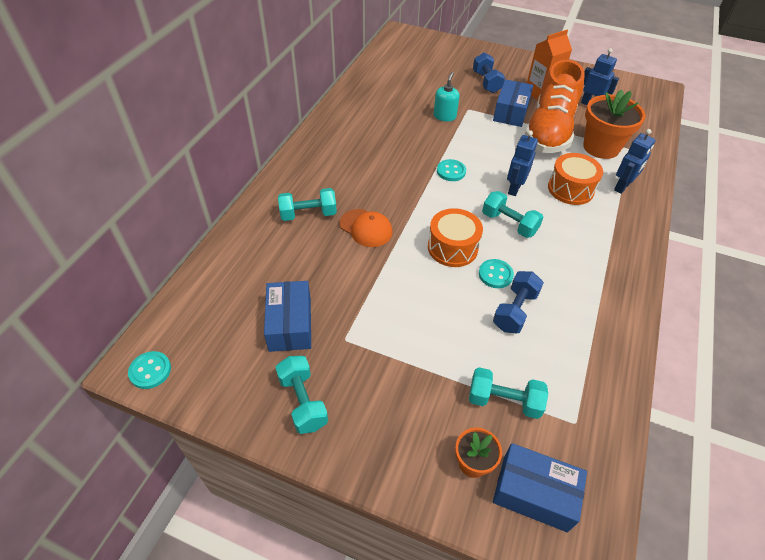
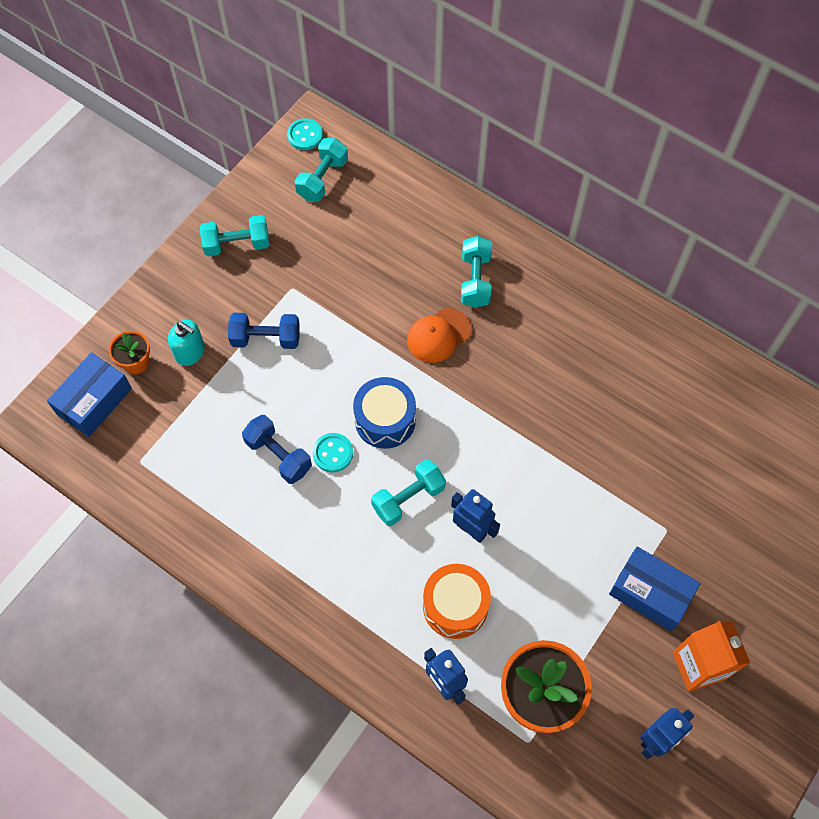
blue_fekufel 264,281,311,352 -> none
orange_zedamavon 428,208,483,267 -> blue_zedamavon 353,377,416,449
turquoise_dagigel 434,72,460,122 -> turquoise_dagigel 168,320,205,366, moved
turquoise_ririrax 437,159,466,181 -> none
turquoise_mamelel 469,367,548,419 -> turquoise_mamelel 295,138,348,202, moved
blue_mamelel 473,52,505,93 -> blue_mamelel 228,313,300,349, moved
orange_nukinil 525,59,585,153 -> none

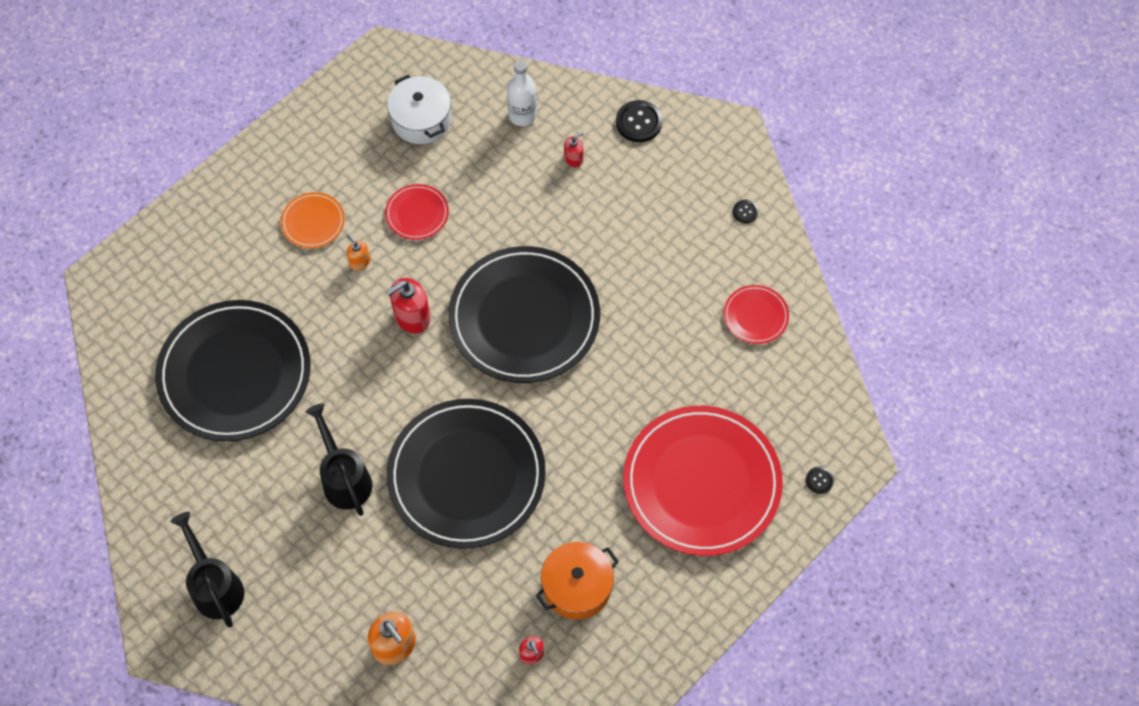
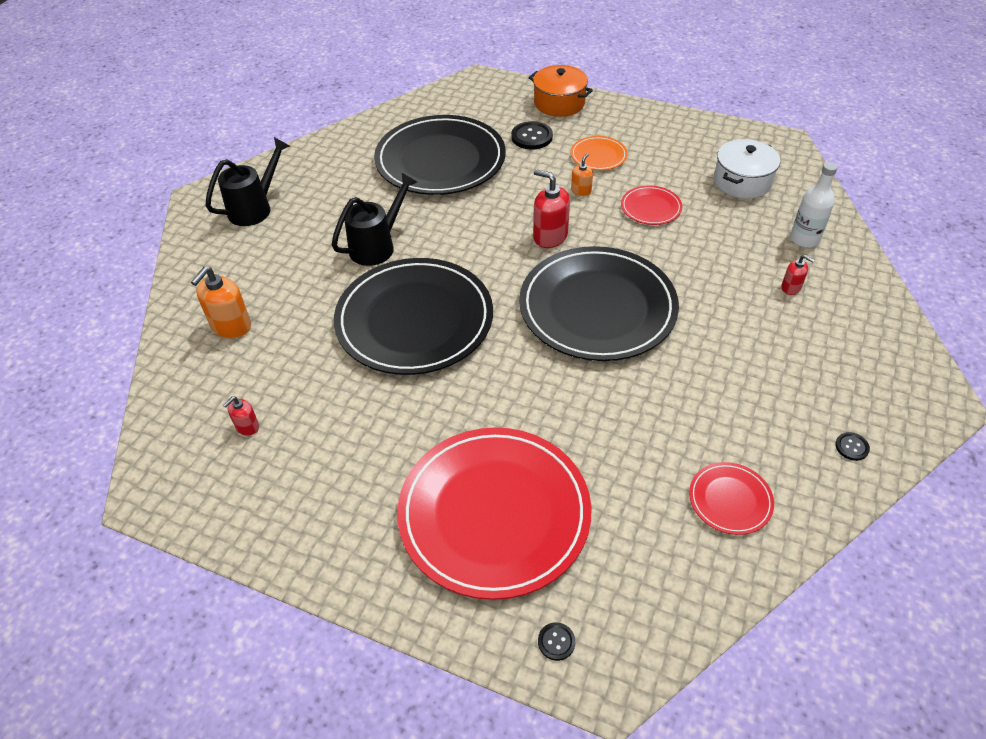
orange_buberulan 535,542,619,619 -> orange_buberulan 529,65,593,117, moved
black_ririrax 616,100,662,142 -> black_ririrax 511,121,553,149, moved

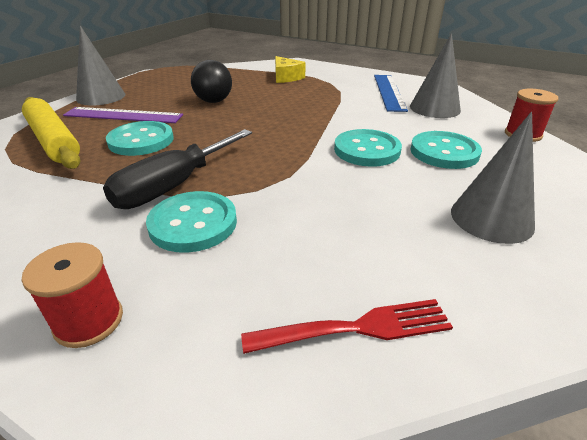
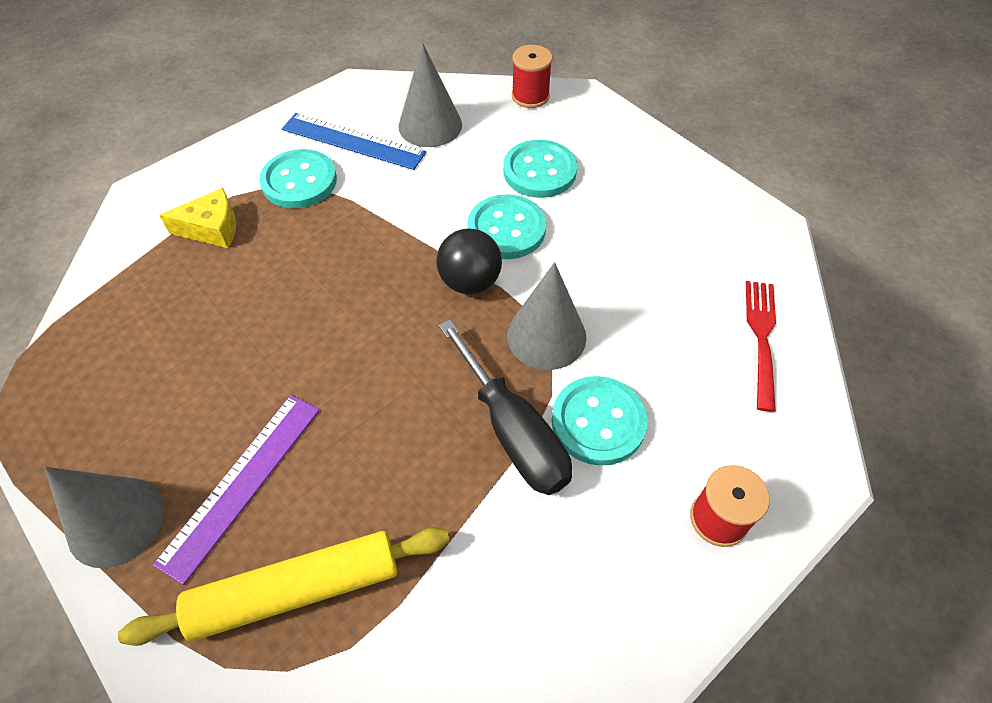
turquoise_ririrax 106,121,173,156 -> turquoise_ririrax 259,149,337,208, moved
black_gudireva 191,60,232,103 -> black_gudireva 436,229,502,294, moved
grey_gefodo 451,112,535,244 -> grey_gefodo 507,262,587,370, moved

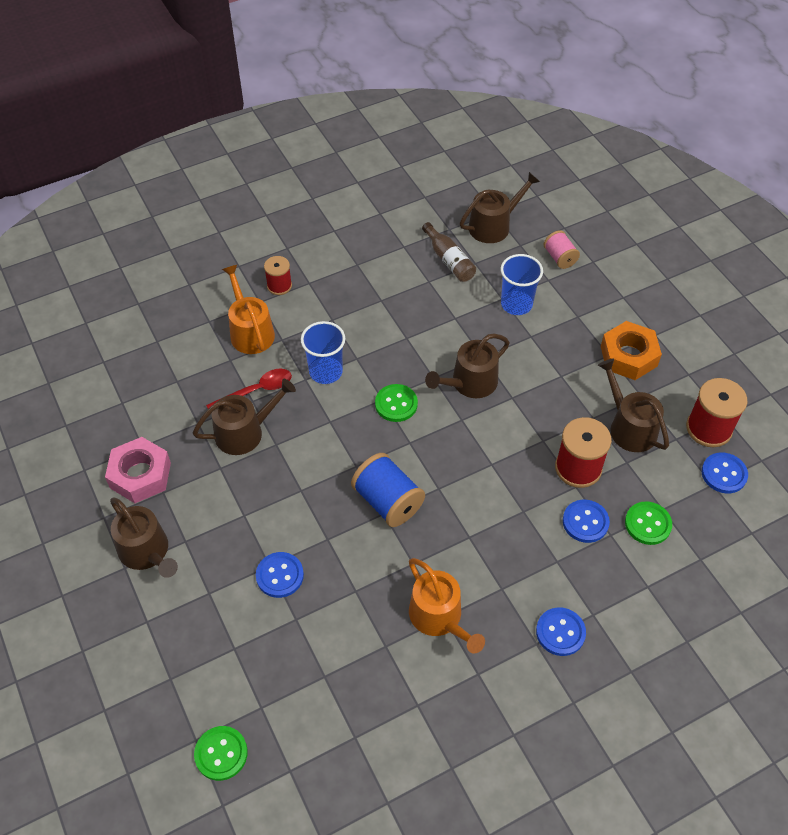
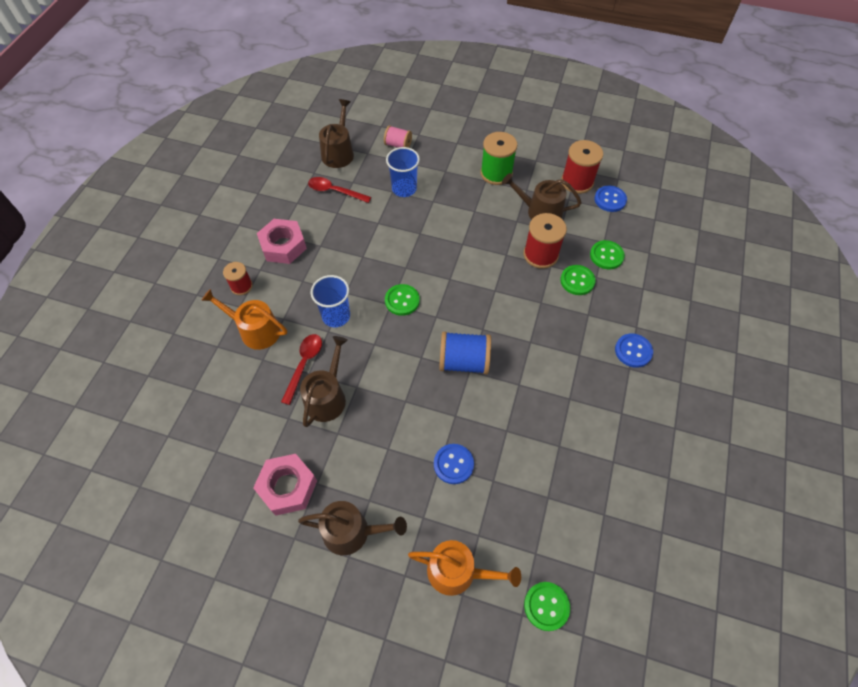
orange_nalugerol 409,558,485,654 -> orange_nalugerol 408,540,521,596, moved
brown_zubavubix 422,222,476,282 -> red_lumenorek 308,177,371,203
brown_nalugerol 425,334,510,398 -> none
blue_ririrax 563,500,610,543 -> green_ririrax 560,265,596,295
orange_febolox 601,321,662,380 -> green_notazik 480,132,517,185
none -> pink_febolox 257,219,307,264

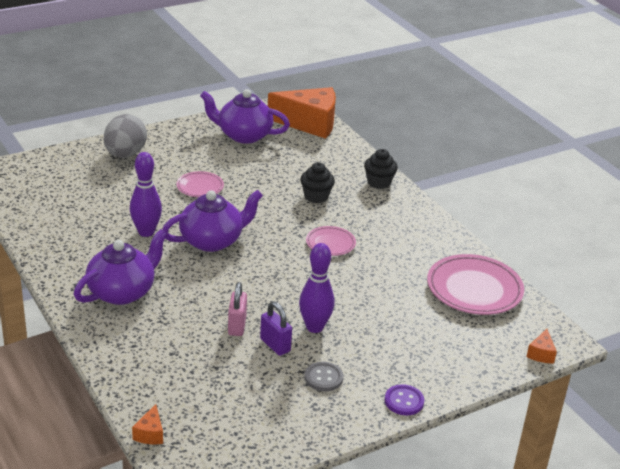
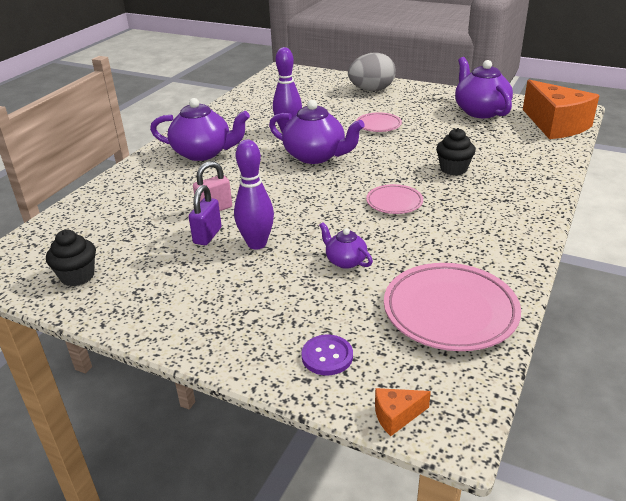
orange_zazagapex 132,404,163,444 -> none
grey_ririrax 305,362,343,391 -> none
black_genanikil 364,149,398,189 -> black_genanikil 46,230,96,286, moved
purple_ririrax 385,384,424,415 -> purple_ririrax 301,335,353,375, moved
none -> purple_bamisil 319,222,373,269

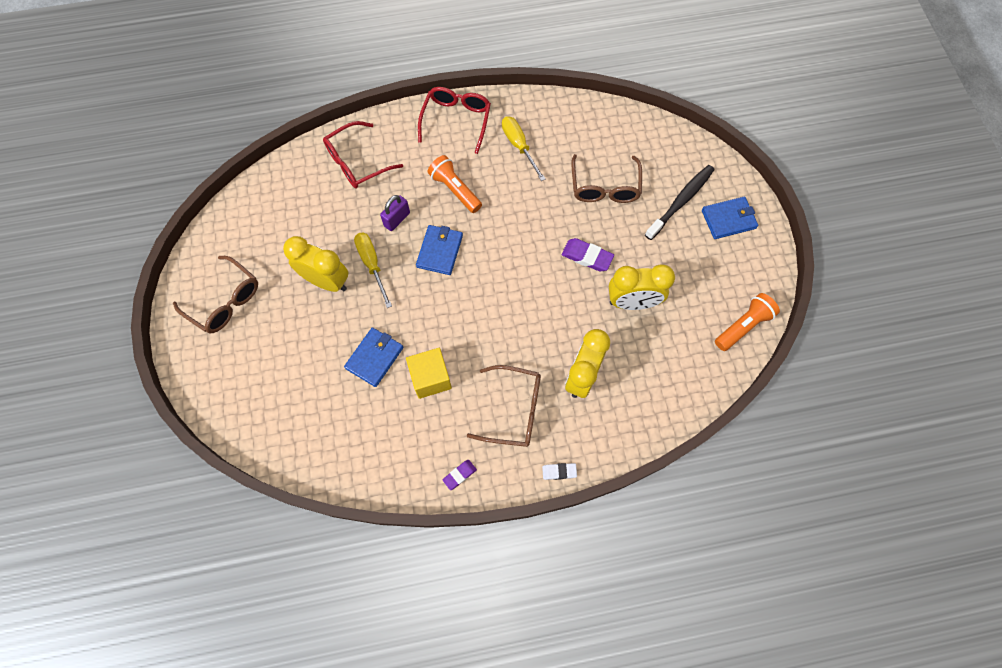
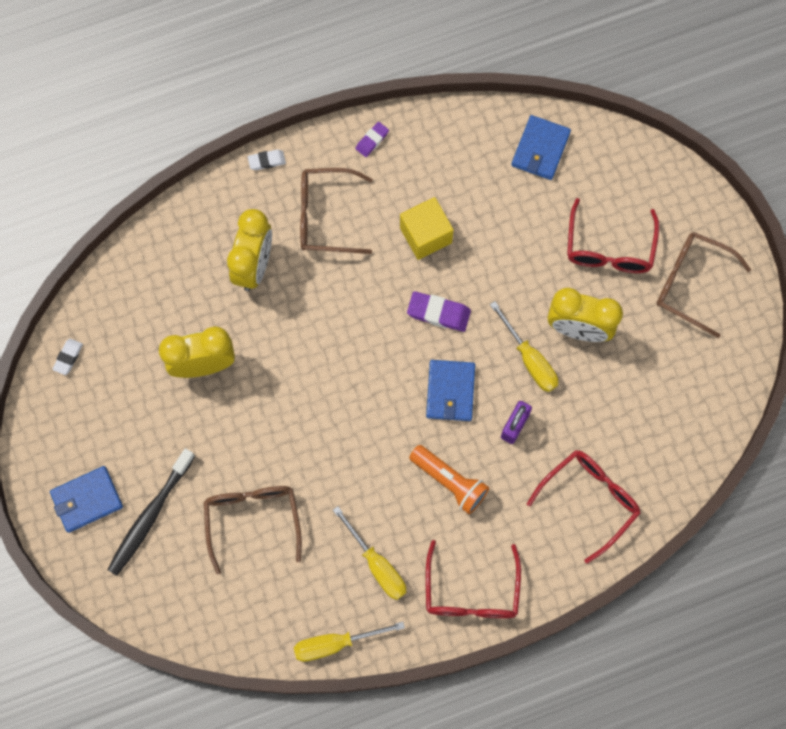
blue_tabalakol 344,327,404,387 -> blue_tabalakol 511,115,571,180, moved
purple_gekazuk 562,238,614,271 -> purple_gekazuk 407,291,471,332, moved
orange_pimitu 715,293,780,351 -> white_gekazuk 52,339,83,375
none -> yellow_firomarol 294,622,405,662
none -> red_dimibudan 567,198,659,273

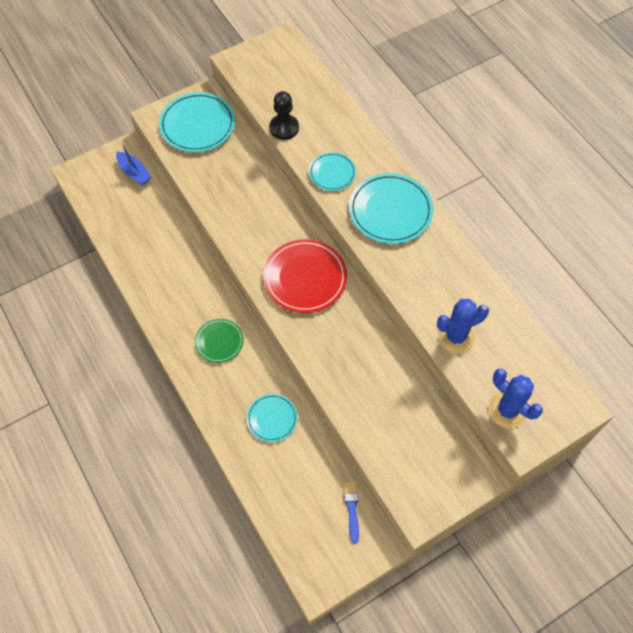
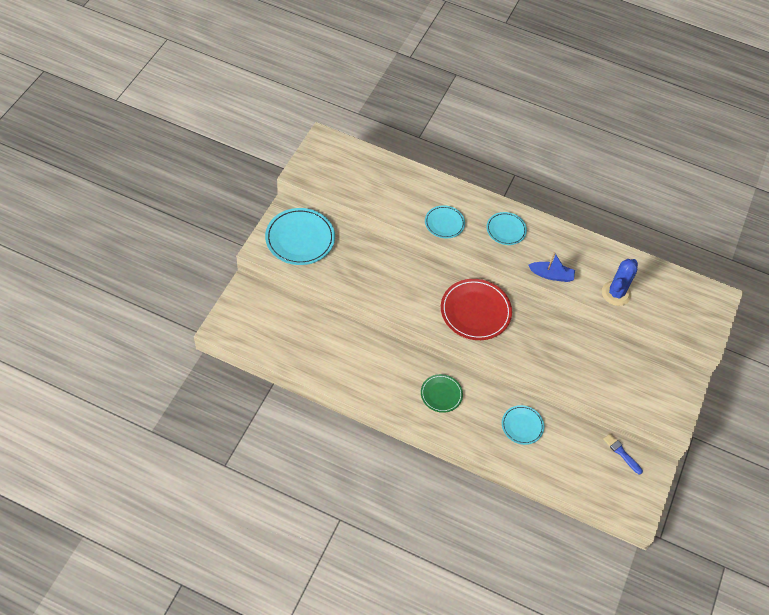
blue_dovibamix 116,144,151,185 -> blue_dovibamix 529,252,575,282, moved
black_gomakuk 269,91,299,140 -> none
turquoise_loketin 349,173,433,244 -> turquoise_loketin 487,212,527,245, x0.58
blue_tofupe 488,368,543,429 -> none

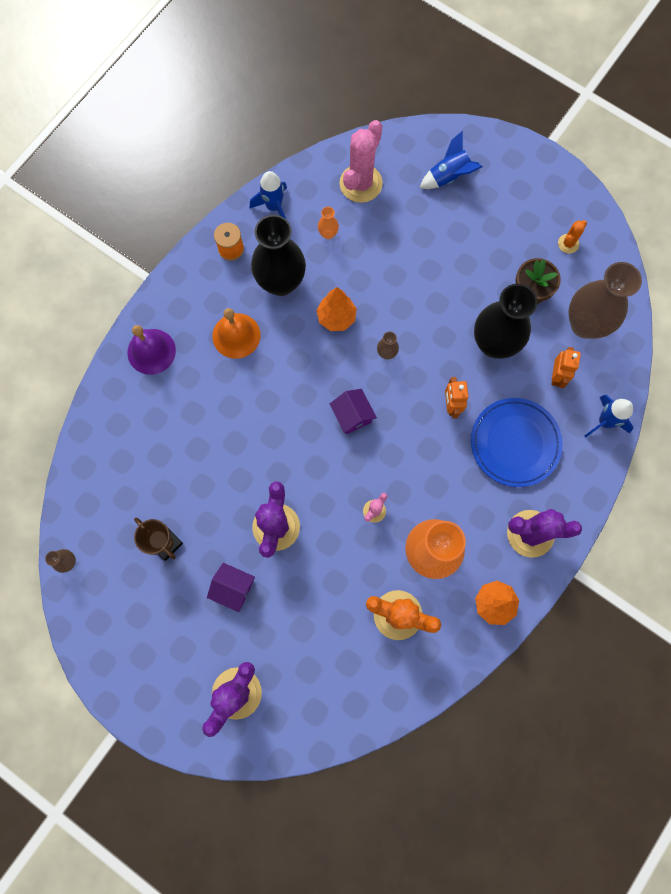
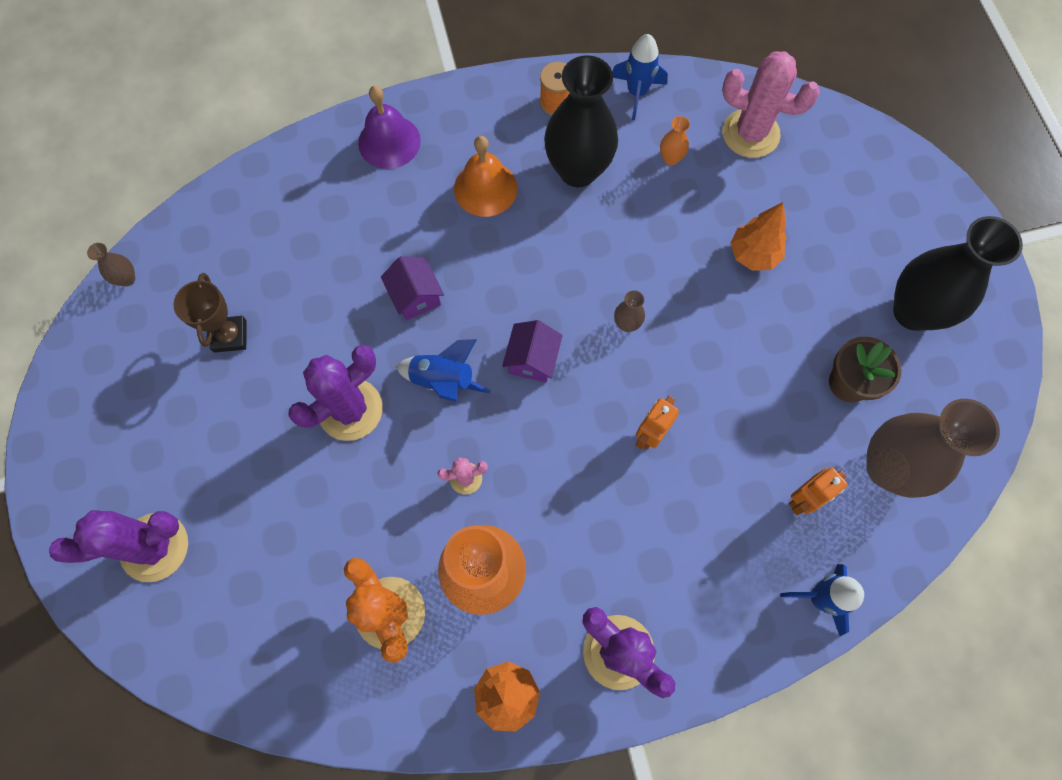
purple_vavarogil 207,563,255,612 -> purple_vavarogil 381,256,444,320, moved
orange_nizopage 316,287,357,331 -> orange_nizopage 730,202,787,271, moved
pink_tofupe 340,120,383,203 -> pink_tofupe 722,51,820,158, 45 degrees clockwise
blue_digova 420,131,482,189 -> blue_digova 396,339,491,402, moved
blue_loketin 471,398,563,487 -> none
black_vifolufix 474,284,537,359 -> black_vifolufix 893,216,1023,331, moved
orange_tofupe 558,220,587,253 -> none

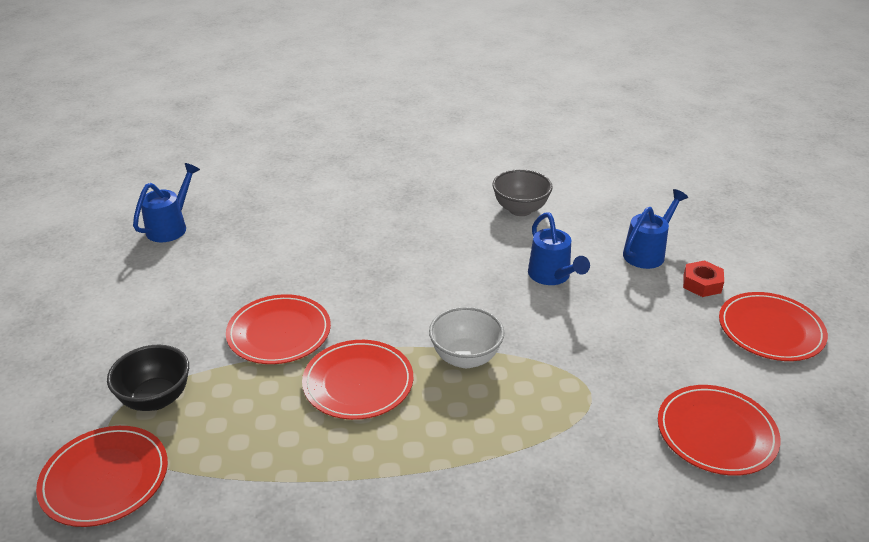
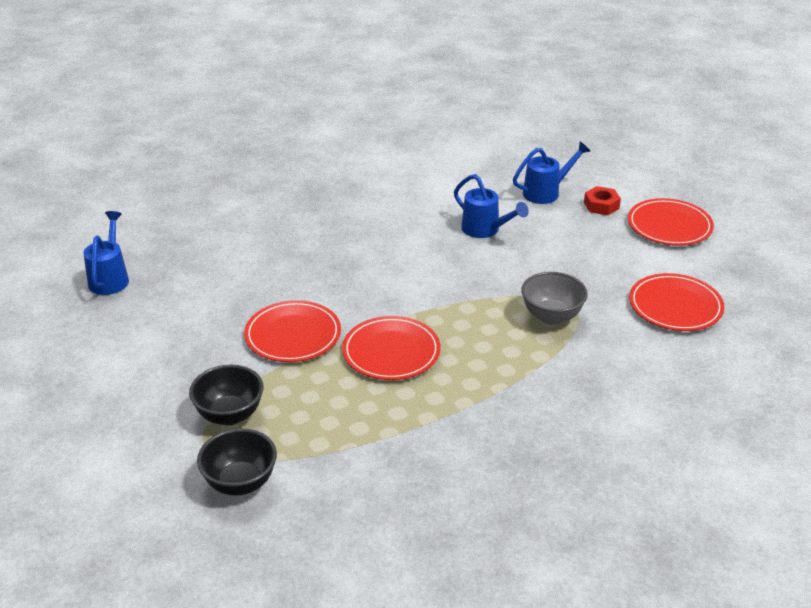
red_loketin 36,426,168,527 -> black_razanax 197,429,277,496
white_razanax 429,307,505,368 -> none
grey_razanax 492,169,552,216 -> grey_razanax 521,272,588,325, moved
blue_nalugerol 623,189,688,269 -> blue_nalugerol 513,142,591,204, 45 degrees clockwise

